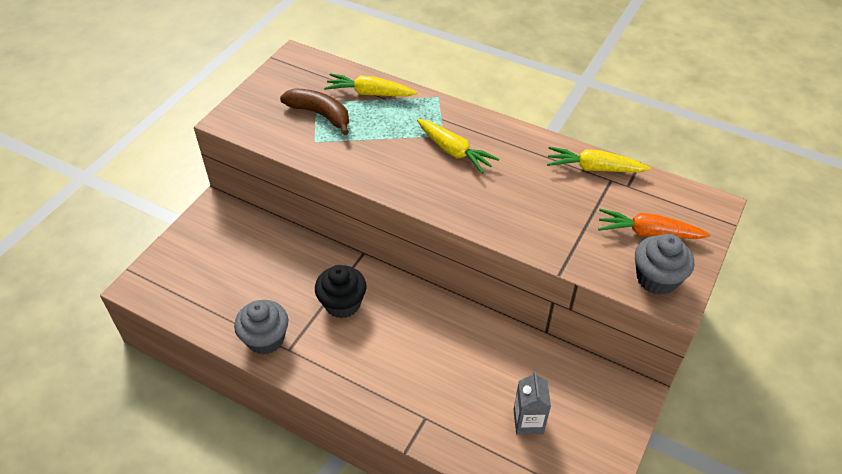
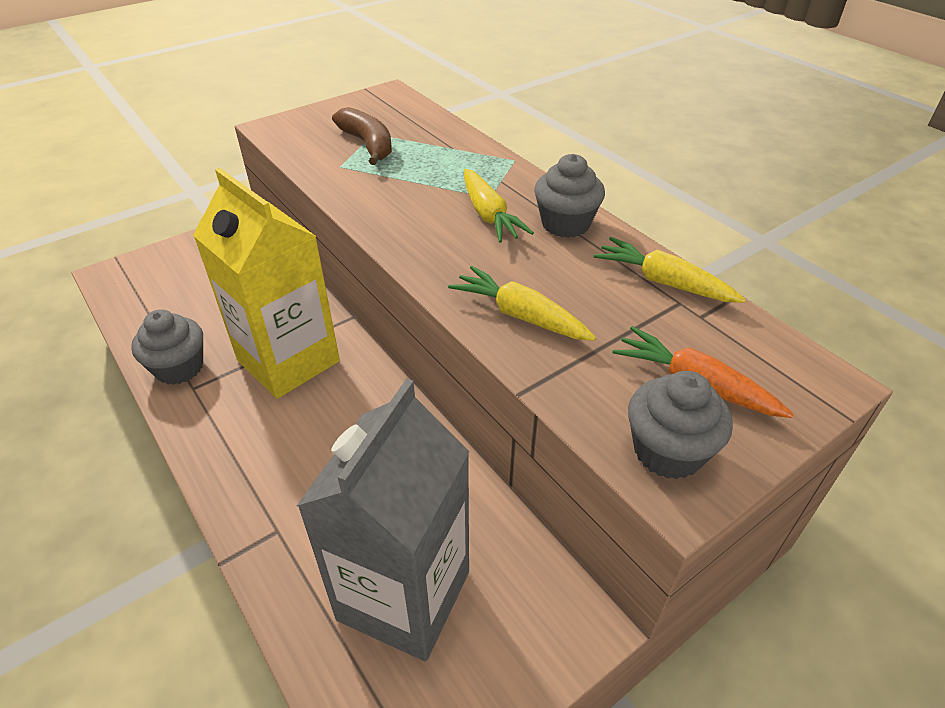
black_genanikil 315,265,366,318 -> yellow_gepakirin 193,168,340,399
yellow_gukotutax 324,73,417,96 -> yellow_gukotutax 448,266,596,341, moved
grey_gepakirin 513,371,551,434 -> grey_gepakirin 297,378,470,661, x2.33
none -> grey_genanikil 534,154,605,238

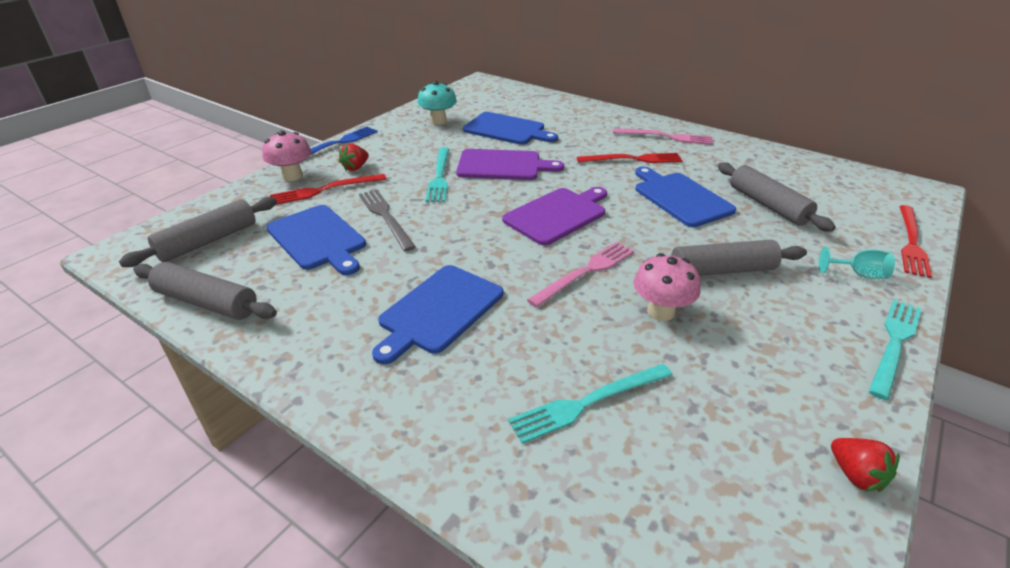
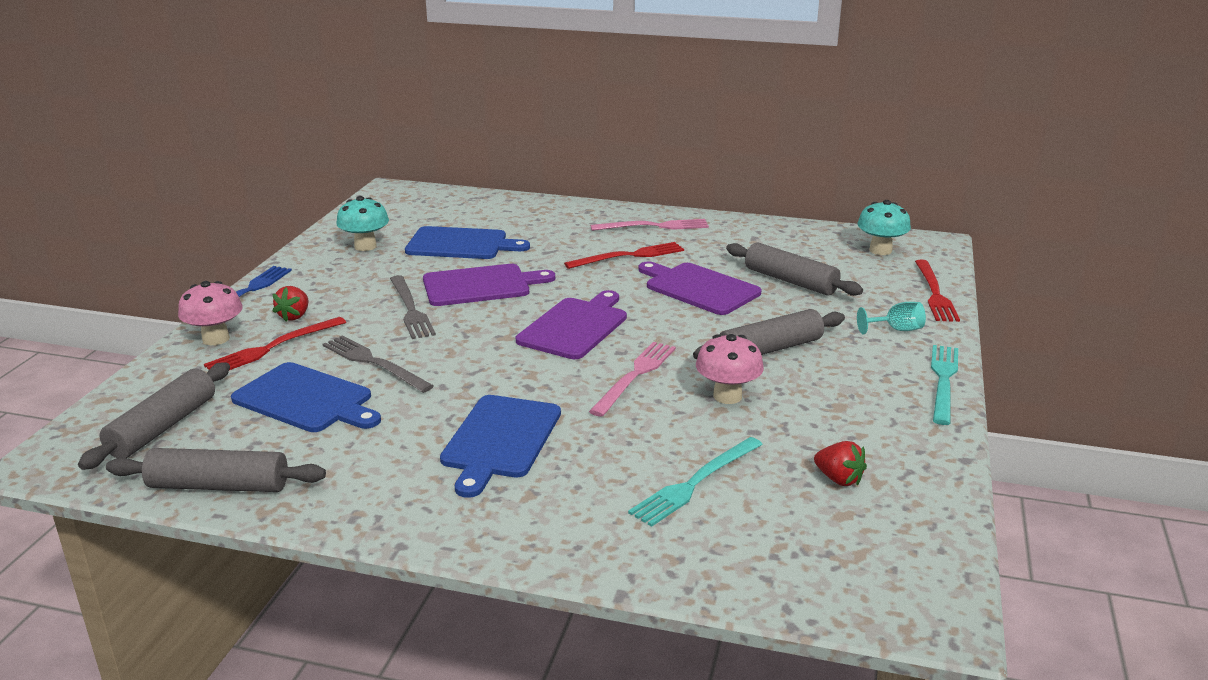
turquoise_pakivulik 426,147,449,202 -> grey_pakivulik 390,275,436,339
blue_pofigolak 635,167,736,227 -> purple_pofigolak 638,261,761,315
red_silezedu 831,438,900,492 -> red_silezedu 814,441,867,486, moved
none -> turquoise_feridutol 857,200,911,255

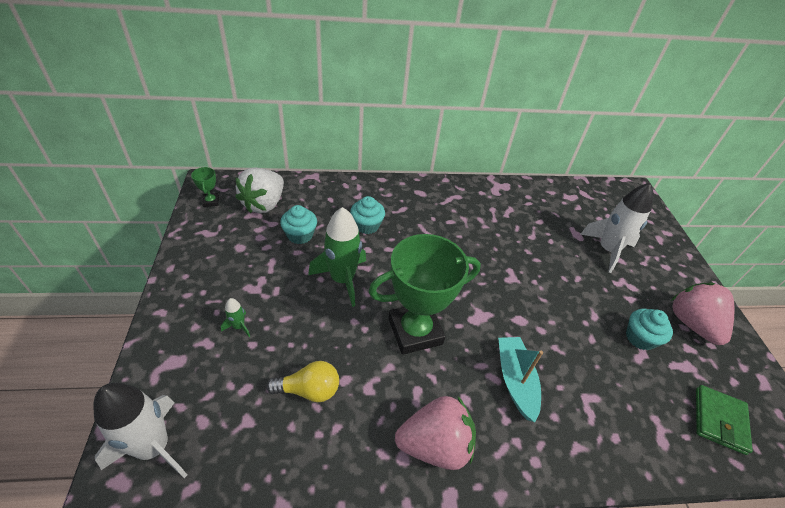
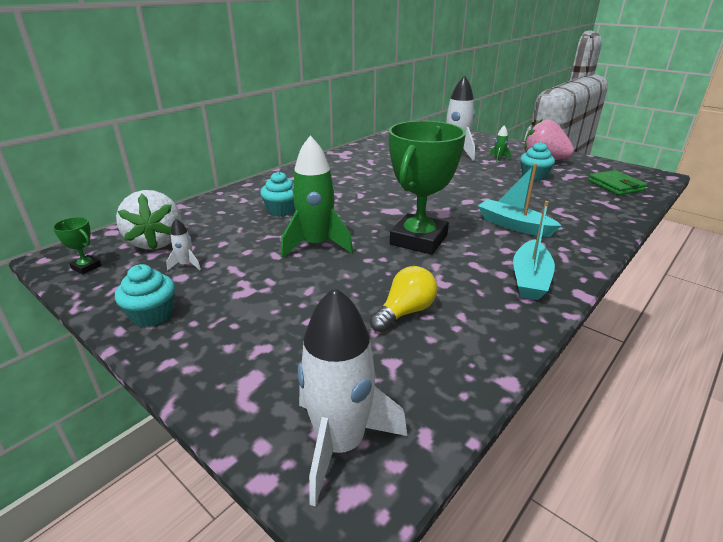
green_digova 221,298,250,337 -> green_digova 490,125,511,162, moved
turquoise_genanikil 280,205,317,244 -> turquoise_genanikil 115,264,175,327, moved
pink_silezedu 395,396,476,470 -> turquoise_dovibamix 513,201,555,300
none -> white_digova 166,219,201,271

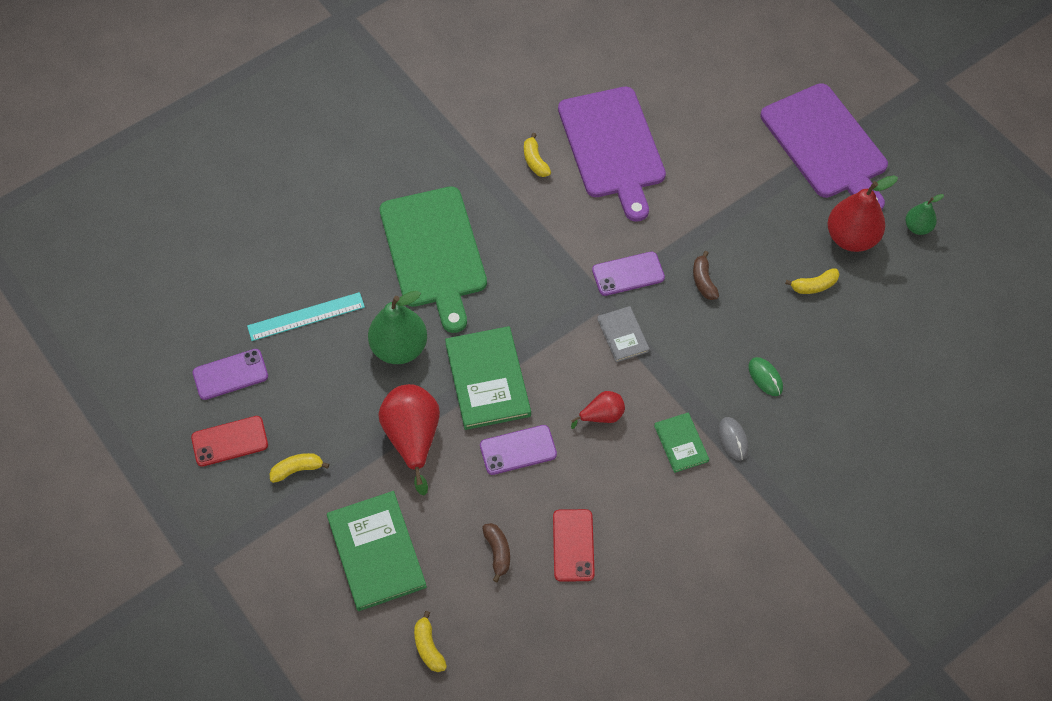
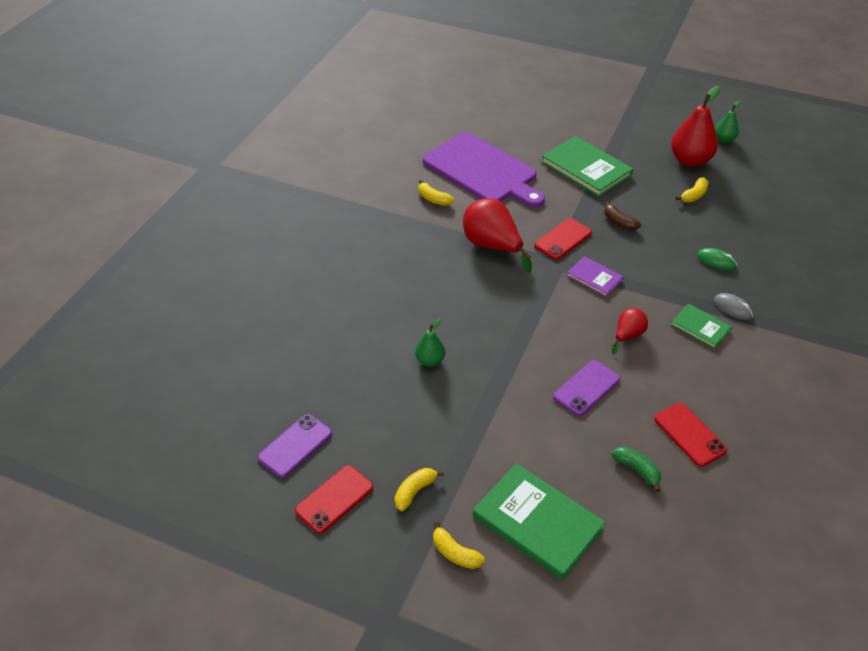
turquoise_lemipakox 247,292,365,341 -> none
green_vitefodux 368,291,427,364 -> green_vitefodux 415,318,445,367, x0.54
red_vitefodux 379,384,440,495 -> red_vitefodux 463,198,532,273, moved
green_pofigolak 380,186,487,333 -> none
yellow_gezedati 414,611,447,672 -> yellow_gezedati 433,521,485,569, moved
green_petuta 445,326,531,430 -> green_petuta 541,136,633,197, moved
brown_gezedati 482,523,510,582 -> green_gezedati 611,447,661,492
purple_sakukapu 592,252,665,296 -> red_sakukapu 534,218,592,260
grey_petuta 597,306,650,362 -> purple_petuta 567,256,623,297
purple_pofigolak 760,83,888,210 -> none

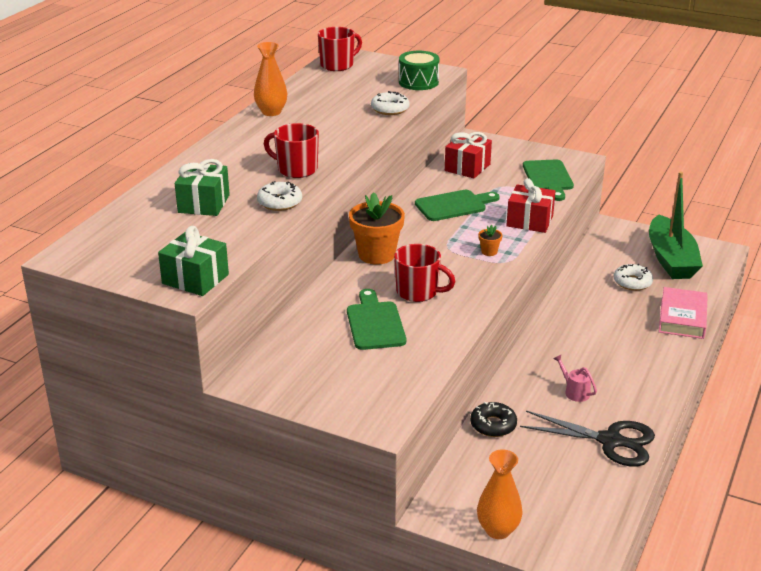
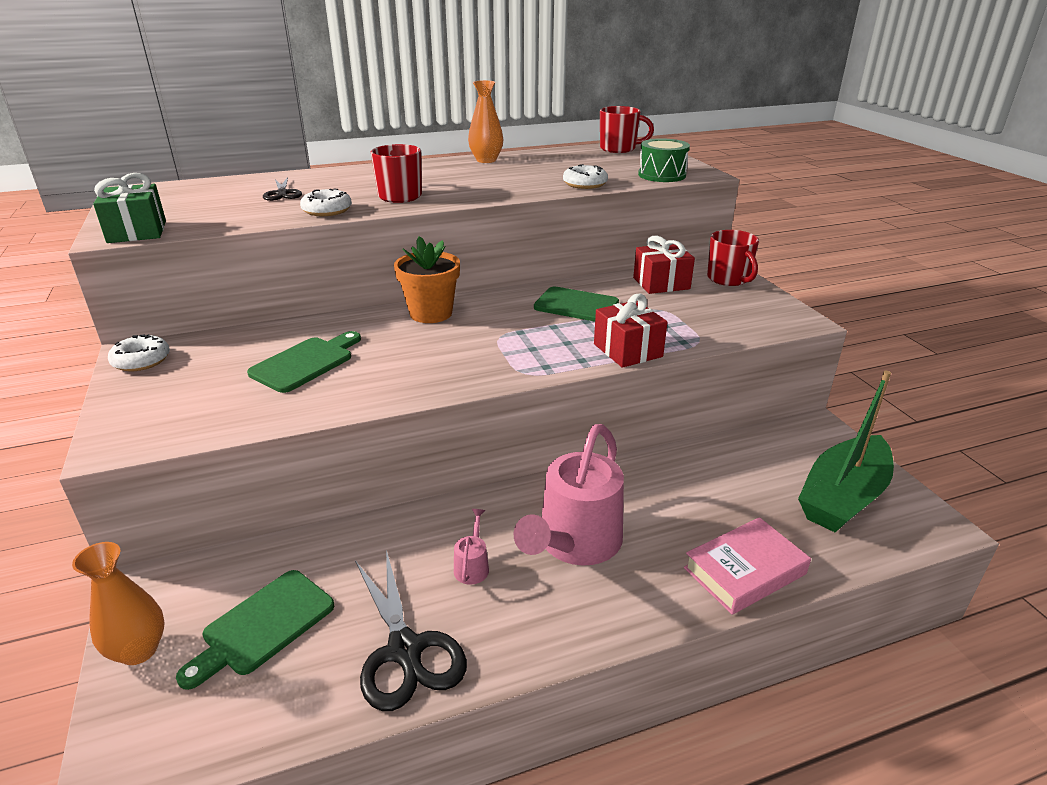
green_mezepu 175,159,230,216 -> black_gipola 263,177,302,201
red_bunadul 394,244,455,302 -> red_bunadul 707,230,759,286, moved
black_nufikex 470,402,517,437 -> none
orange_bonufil 478,225,502,256 -> none
green_pofigolak 523,159,574,201 -> green_pofigolak 176,570,334,690, moved
white_nufikex 613,264,653,291 -> white_nufikex 108,334,170,371, moved
none -> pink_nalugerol 514,424,624,566

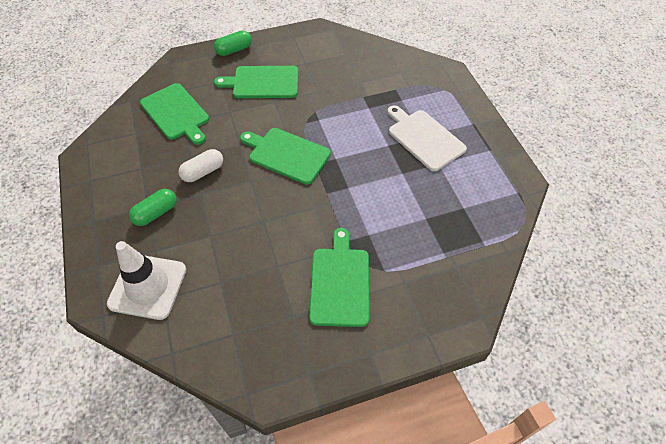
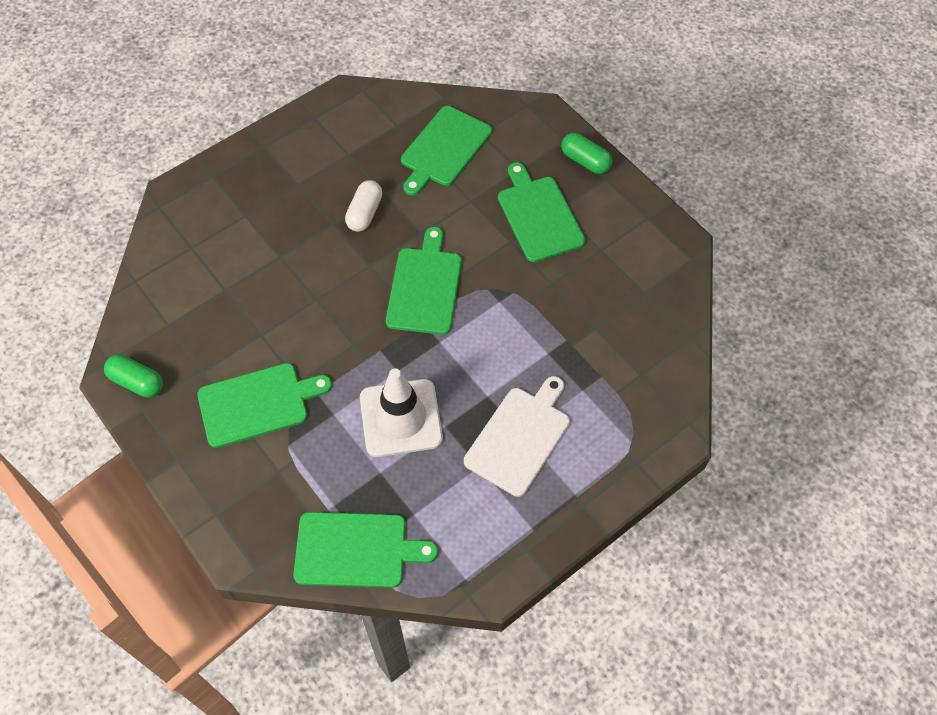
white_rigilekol 107,241,186,320 -> white_rigilekol 360,368,443,457, moved
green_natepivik 129,189,177,226 -> green_natepivik 104,355,163,397, moved
white_natepivik 178,149,223,182 -> white_natepivik 345,180,382,232, 75 degrees clockwise
none -> green_pofigolak 293,512,438,588

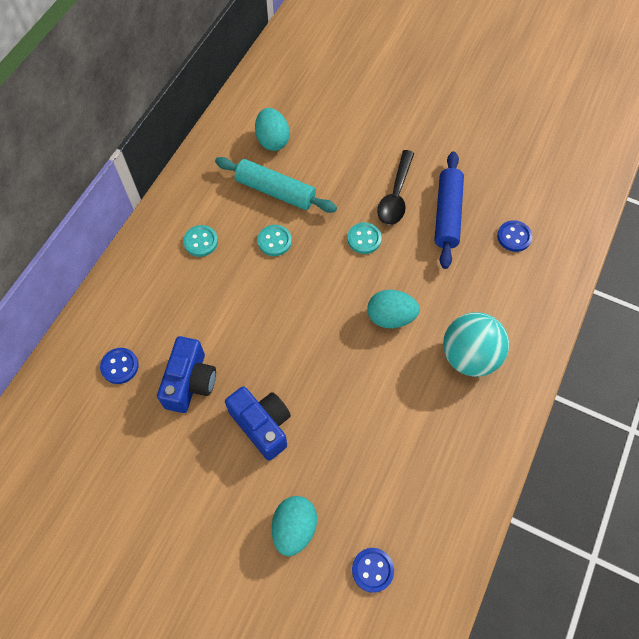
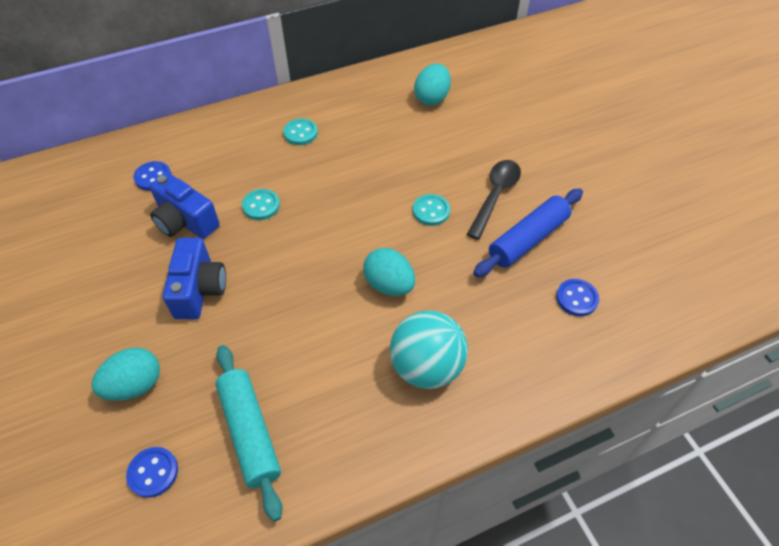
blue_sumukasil 157,336,216,413 -> blue_sumukasil 149,172,220,239, 75 degrees clockwise
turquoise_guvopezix 215,157,337,213 -> turquoise_guvopezix 216,345,283,522, moved
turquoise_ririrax 257,225,292,256 -> turquoise_ririrax 242,189,280,220, moved
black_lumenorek 377,150,414,225 -> black_lumenorek 467,160,521,240, 150 degrees clockwise

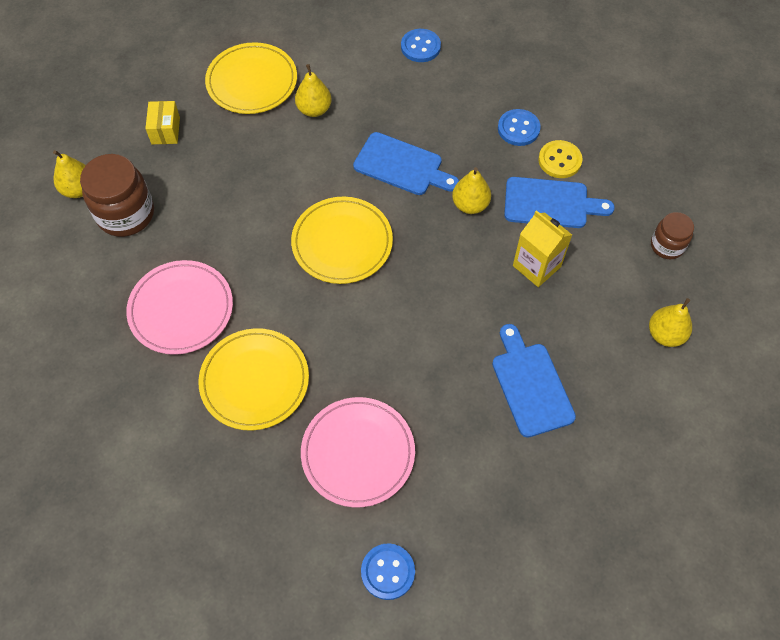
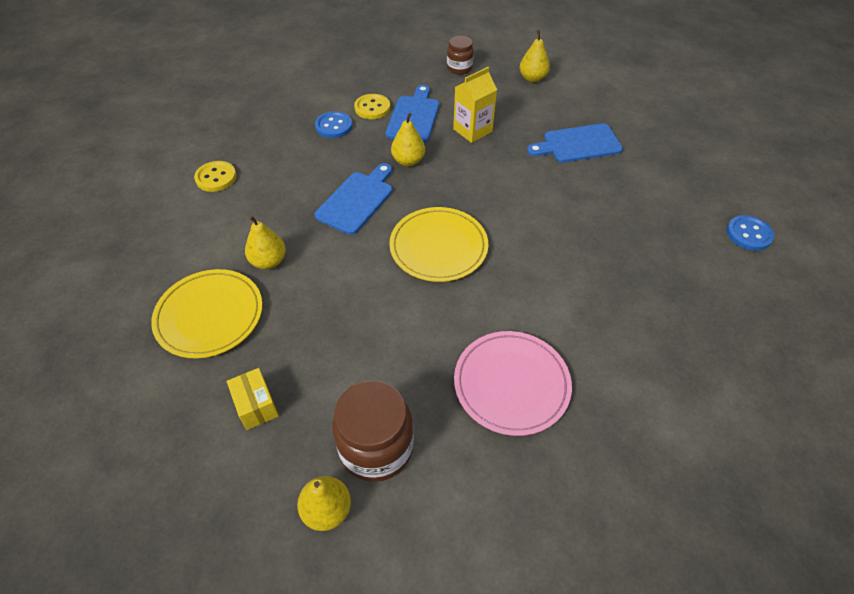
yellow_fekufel 145,101,180,144 -> yellow_fekufel 227,368,279,430, 60 degrees clockwise
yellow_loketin 198,328,309,431 -> none
pink_loketin 301,397,415,508 -> none
blue_ririrax 401,29,441,62 -> yellow_ririrax 194,161,236,192

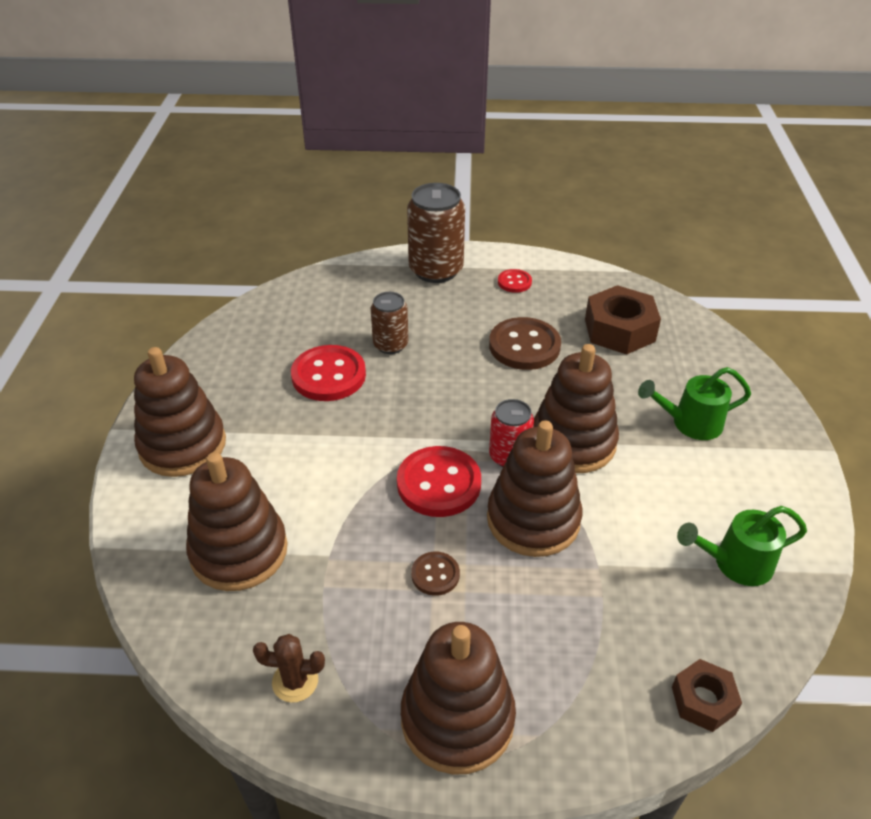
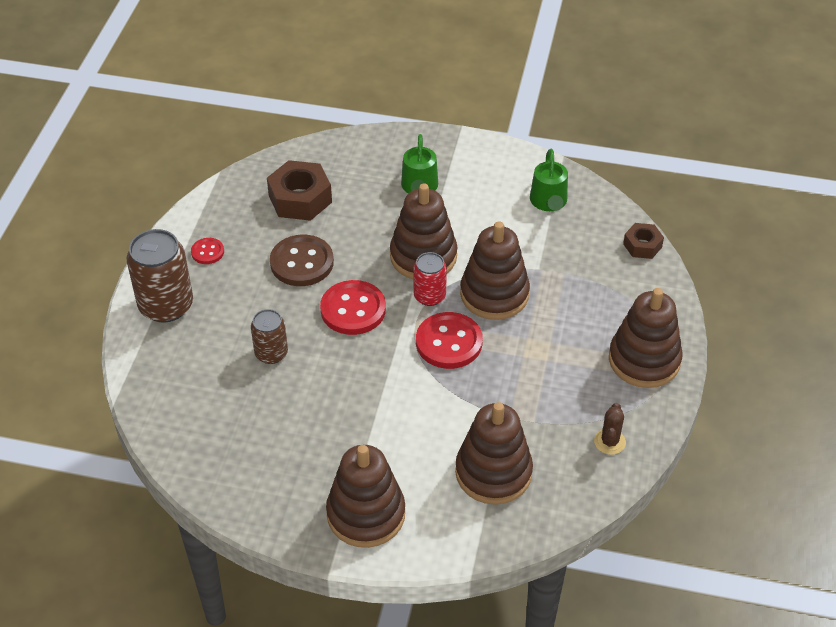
red_ririrax 291,345,366,401 -> red_ririrax 320,280,386,335, moved
brown_ririrax 411,552,460,596 -> none

